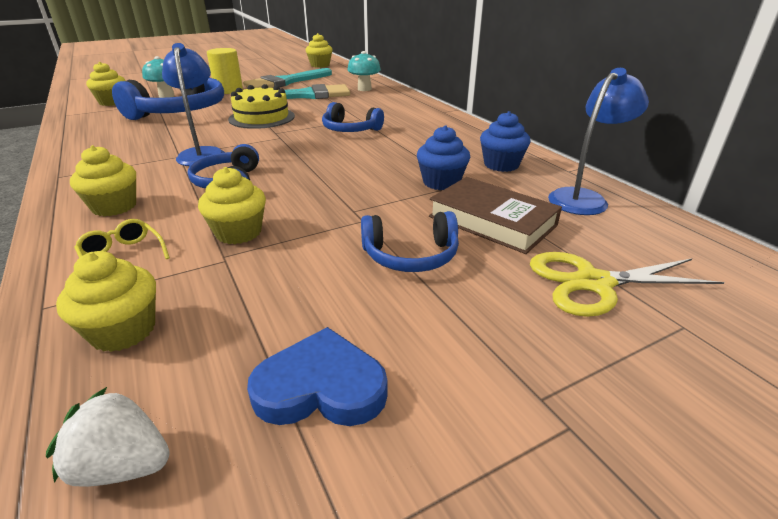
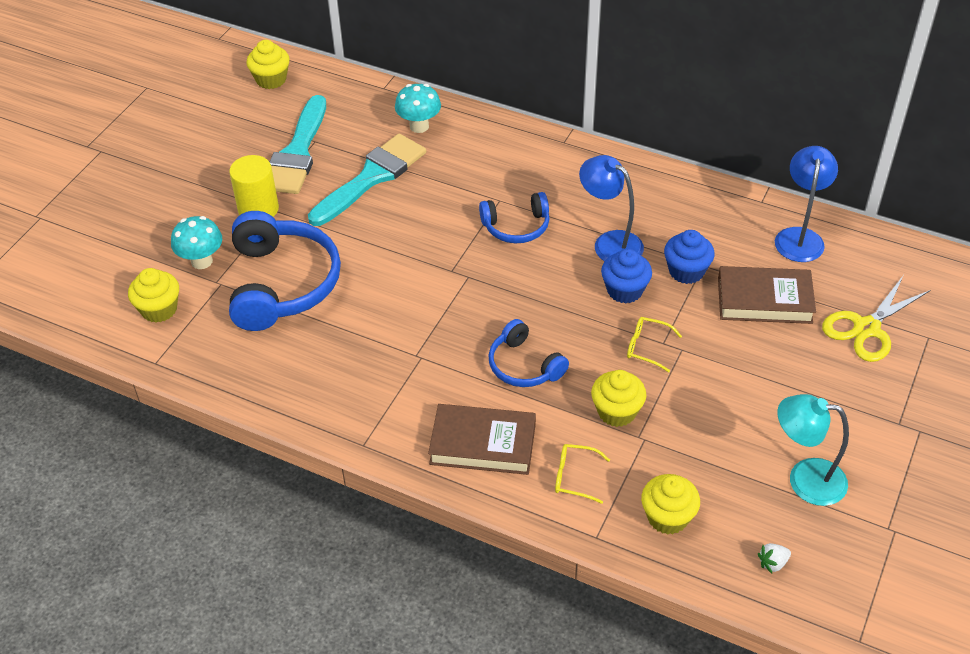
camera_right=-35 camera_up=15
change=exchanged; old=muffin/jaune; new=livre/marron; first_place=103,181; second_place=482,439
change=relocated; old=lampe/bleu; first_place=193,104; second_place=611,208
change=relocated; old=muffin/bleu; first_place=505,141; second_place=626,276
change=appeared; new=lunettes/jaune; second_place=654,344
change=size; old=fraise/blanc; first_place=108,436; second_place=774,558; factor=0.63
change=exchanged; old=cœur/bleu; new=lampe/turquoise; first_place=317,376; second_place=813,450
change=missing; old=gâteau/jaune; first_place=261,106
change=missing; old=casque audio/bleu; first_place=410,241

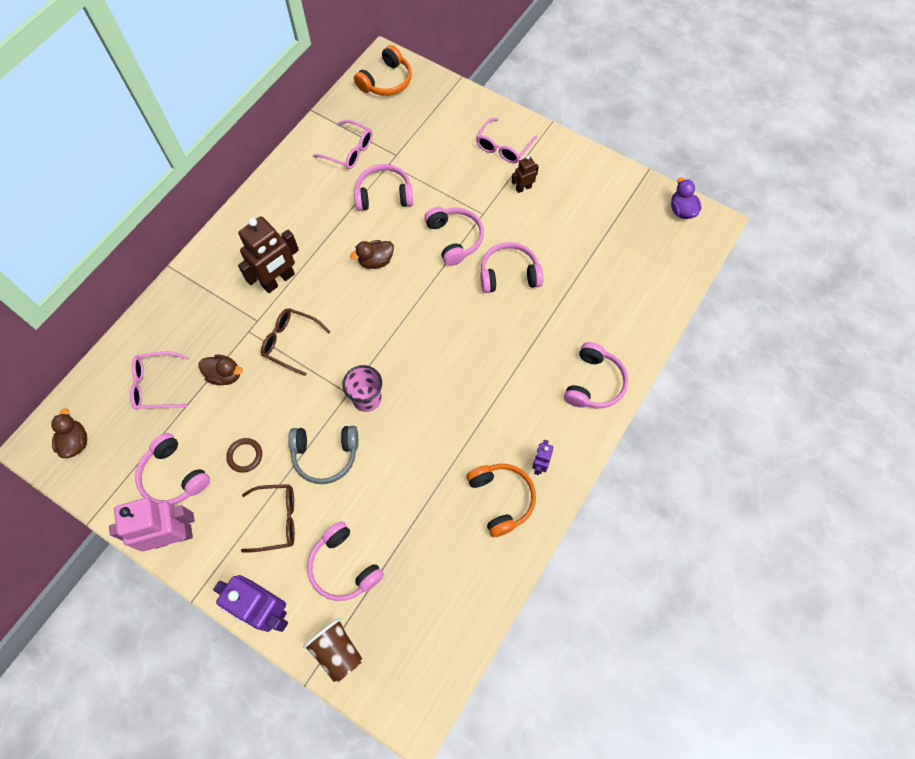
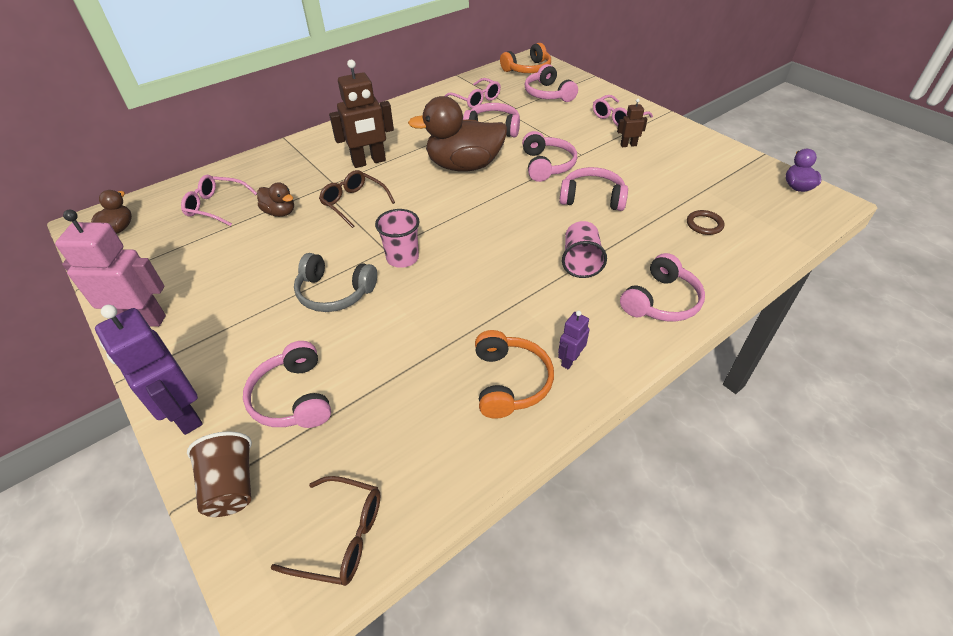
camera_right=20 camera_up=-20
change=relocated; old=lunettes/marron; first_place=268,518; second_place=326,531
change=size; old=canard/marron; first_place=372,254; second_place=458,134; factor=2.11
change=relocated; old=casque audio/rose; first_place=172,469; second_place=551,83
change=appeared; new=gobelet/rose; second_place=584,249
change=relocated; old=anneau/marron; first_place=244,455; second_place=706,222

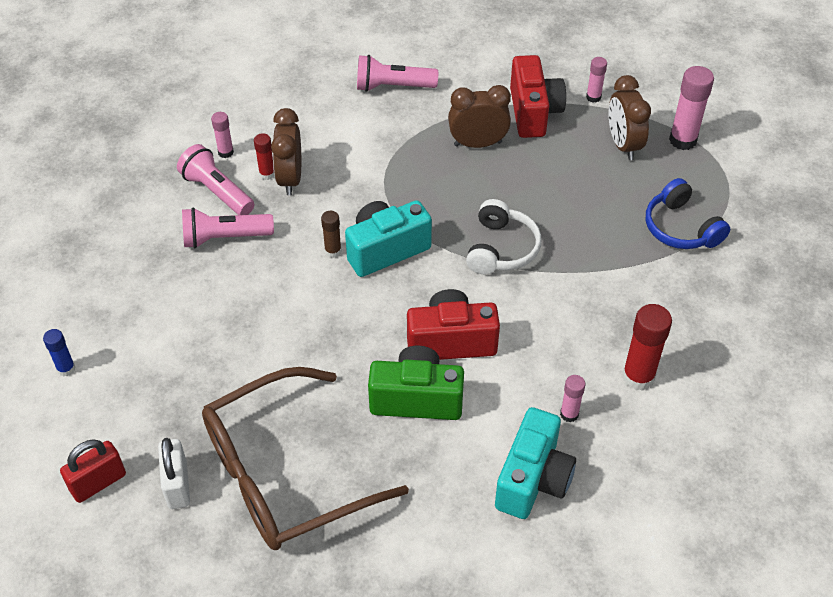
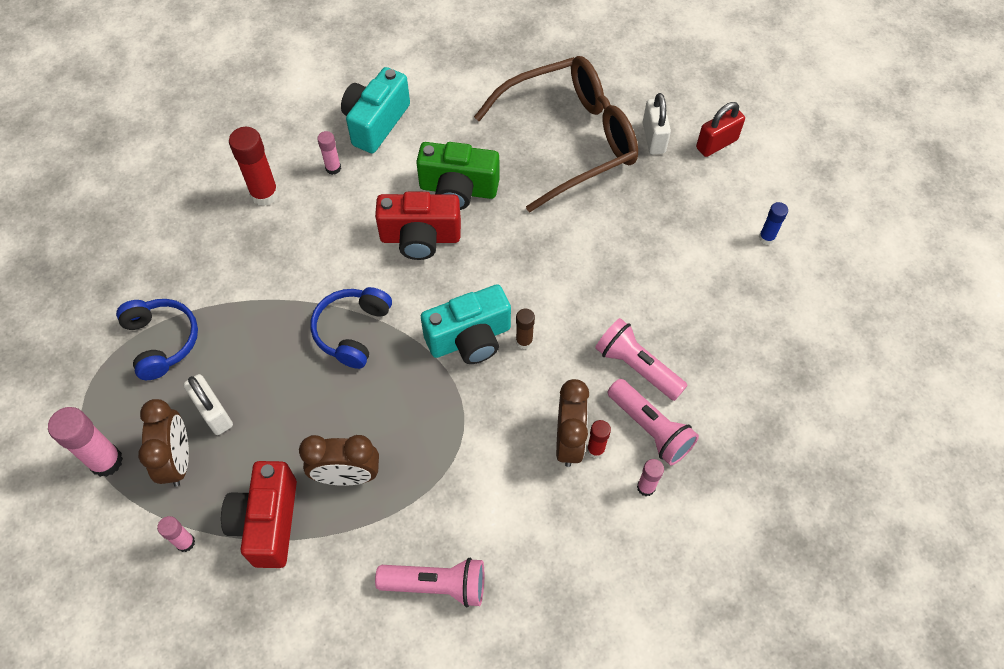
camera_right=-175 camera_up=10
change=appeared; new=cadenas/blanc; second_place=208,404
change=colour; old=casque audio/blanc; new=casque audio/bleu; first_place=504,237; second_place=351,328
change=spun; old=lampe de poche/rose; first_place=228,228; second_place=641,359; degrees=-135

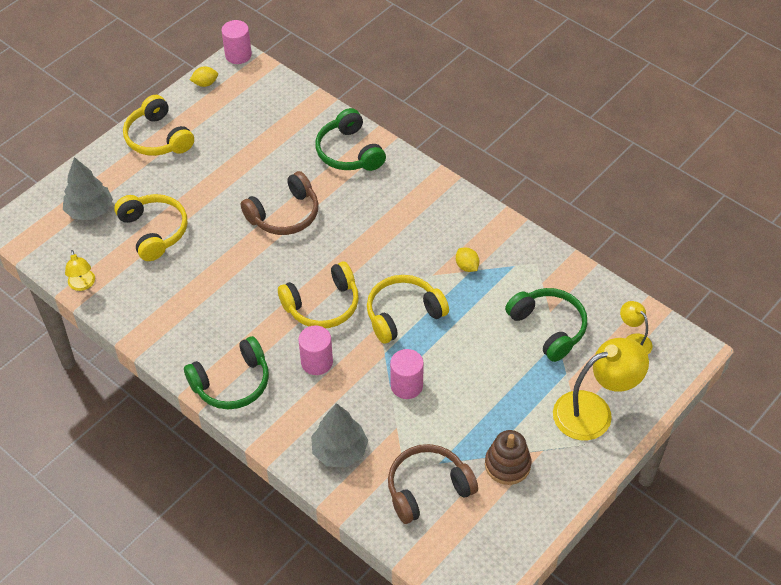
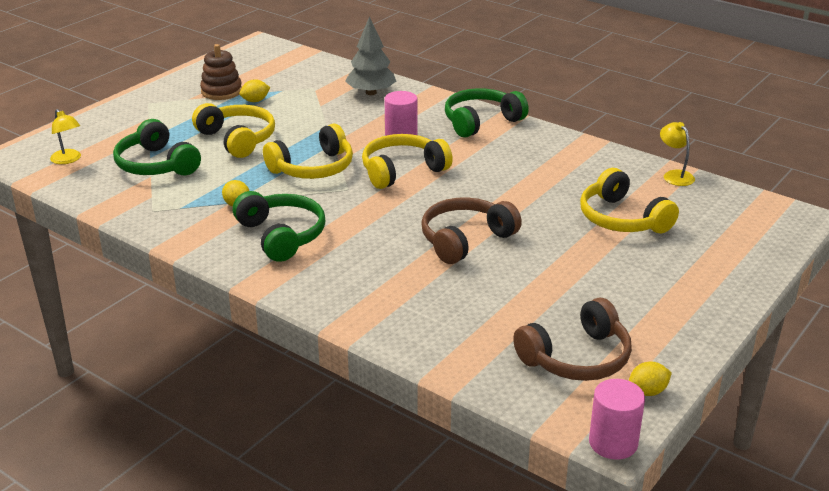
camera_right=175 camera_up=-20
change=relocated; old=casque audio/jaune; first_place=158,125; second_place=233,130
change=relocated; old=casque audio/vert; first_place=350,139; second_place=279,226
change=appeared; new=citron/jaune; second_place=255,90
change=relocated; old=casque audio/marron; first_place=433,484; second_place=572,339
change=missing; old=arbre/gris; first_place=88,188
change=missing; old=cylindre/rose; first_place=407,374
change=missing; old=lampe/jaune; first_place=601,389

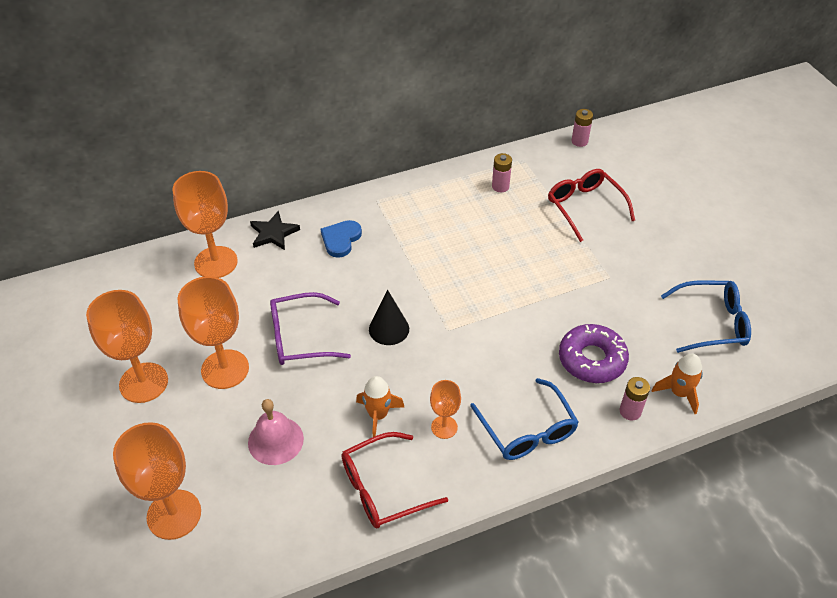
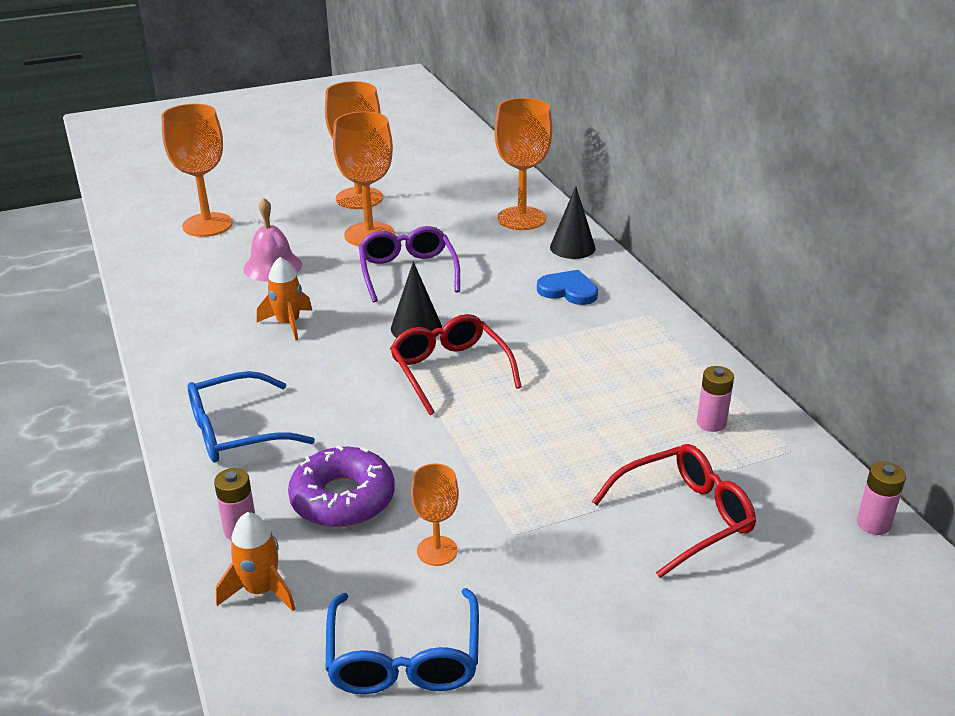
camera_right=90 camera_up=-15
change=relocated; old=lunettes/rouge; first_place=395,480; second_place=456,364
change=relocated; old=verre à pied/orange; first_place=445,409; second_place=435,515
change=exchanged; old=étoile/noir; new=cône/noir; first_place=275,230; second_place=573,222

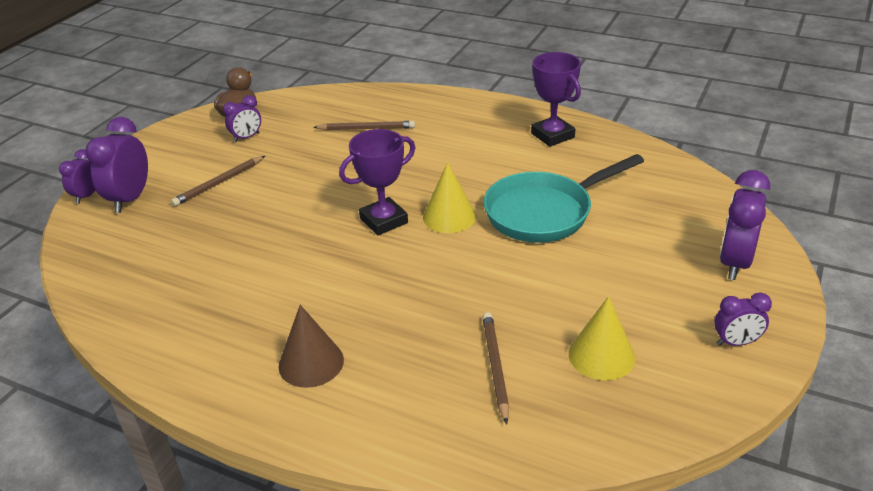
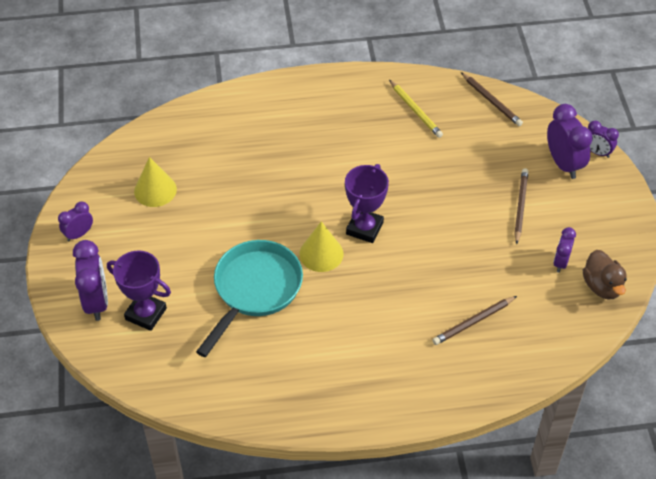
camera_right=145 camera_up=15
change=relocated; old=trophée/violet; first_place=556,99; second_place=139,290
change=appeared; new=crayon/jaune; second_place=416,109
change=relocated; old=crayon/marron; first_place=496,368; second_place=492,99
change=spun; old=réveil/violet; first_place=77,176; second_place=603,139; degrees=135
change=missing; old=cône/marron; first_place=311,346

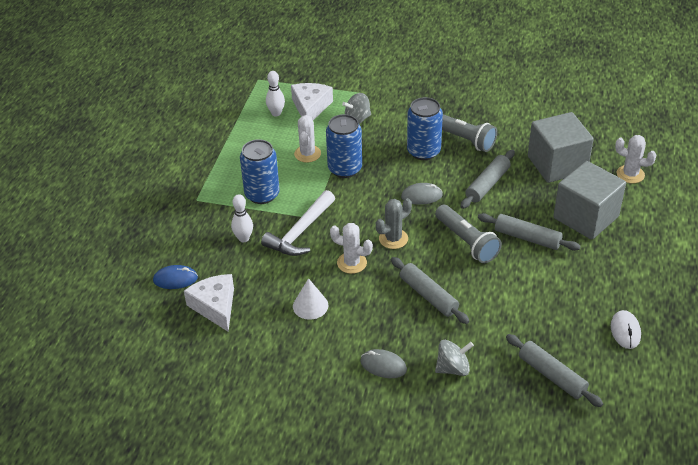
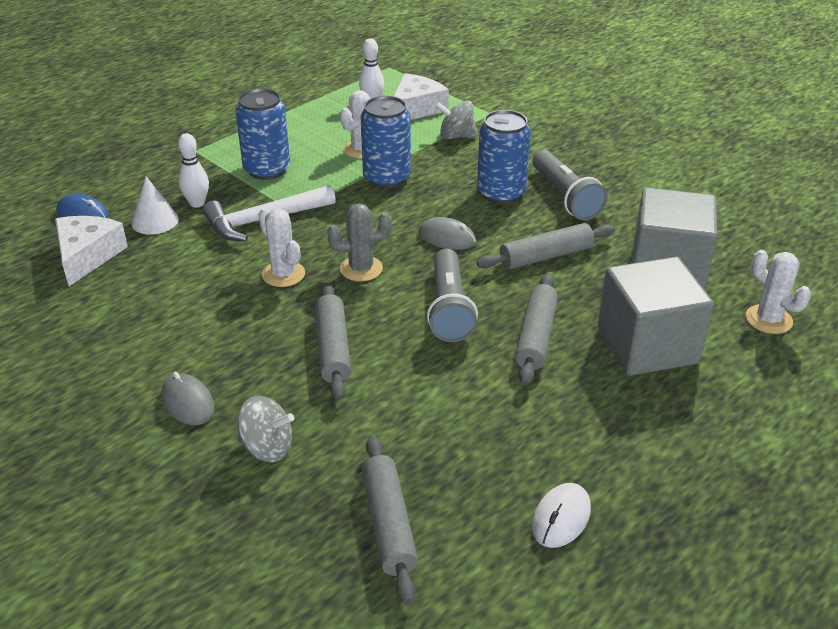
camera_right=30 camera_up=-5
change=relocated; old=cône/blanc; first_place=310,299; second_place=155,205
change=spun; old=rouleau à pâtisserie/gris; first_place=529,232; second_place=536,329; degrees=45

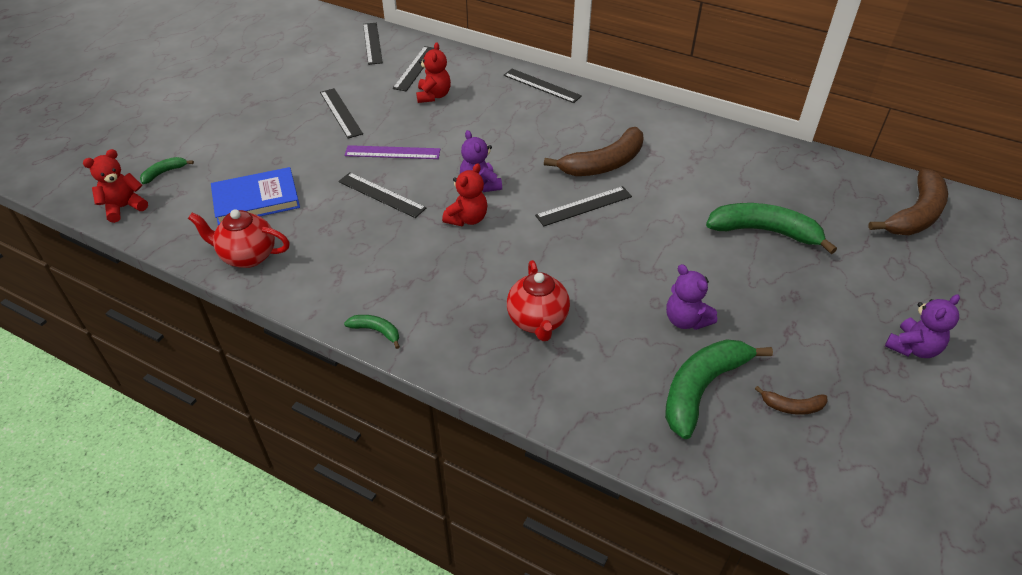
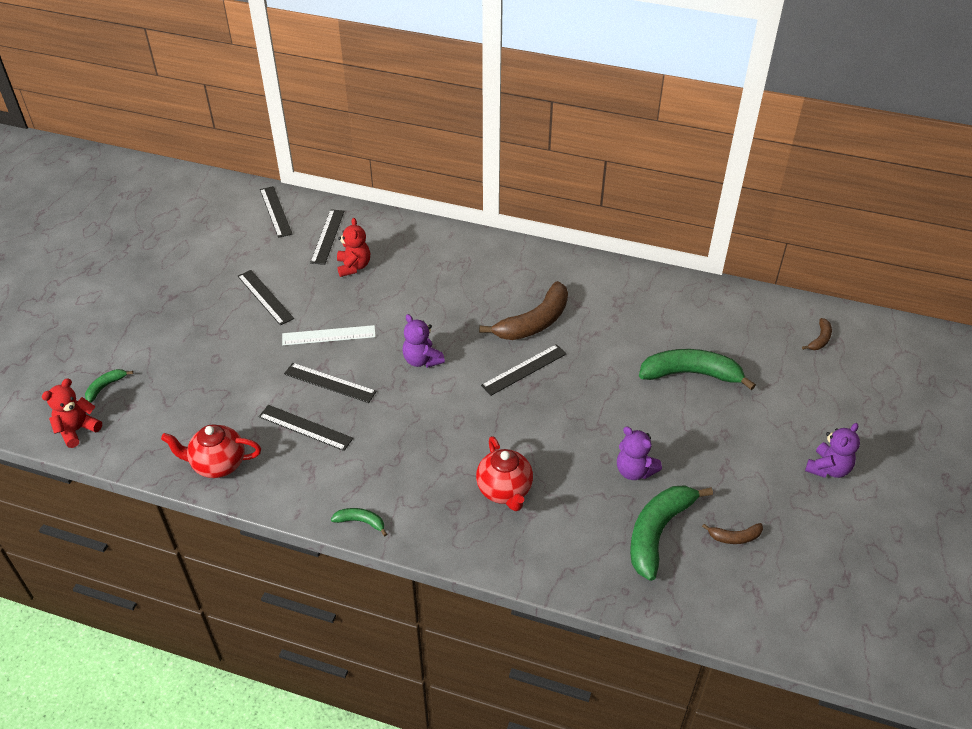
camera_right=-10 camera_up=0
change=relocated; old=règle/noir; first_place=542,86; second_place=306,428
change=colour; old=règle/violet; new=règle/blanc; first_place=392,152; second_place=329,335
change=size; old=banane/marron; first_place=908,202; second_place=817,334; factor=0.47
change=missing; old=livre/bleu; first_place=255,196
change=missing; old=ours en peluche/rouge; first_place=465,194

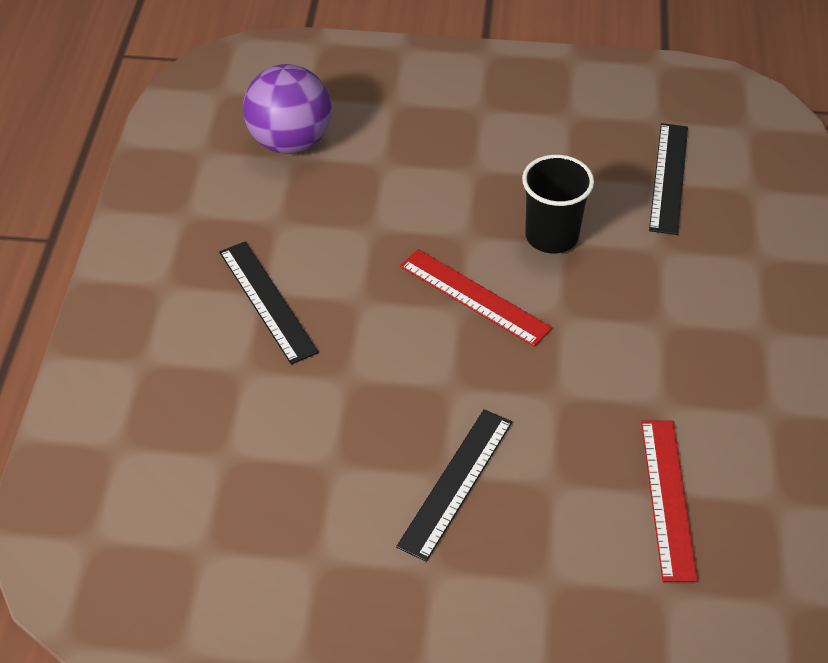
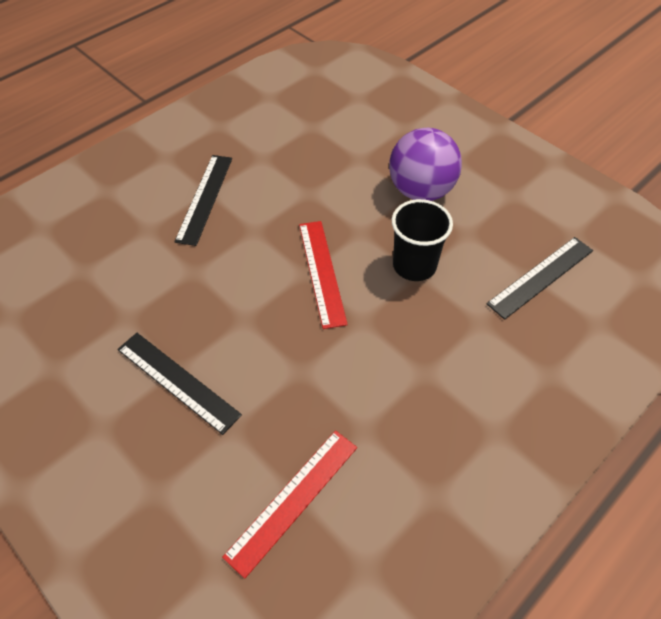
camera_right=40 camera_up=5
change=spun; old=règle/noir; first_place=454,485; second_place=179,384; degrees=60
change=relocated; old=balle/violet; first_place=287,109; second_place=425,164

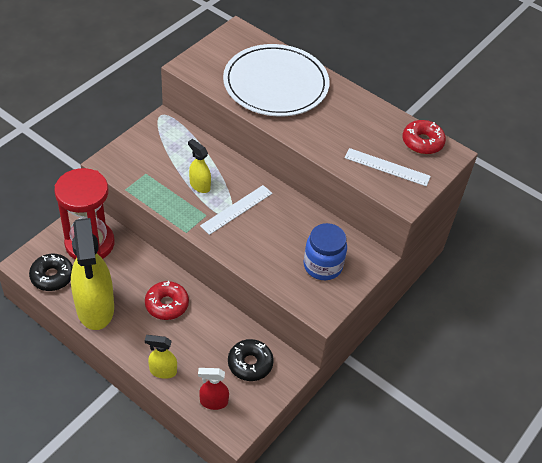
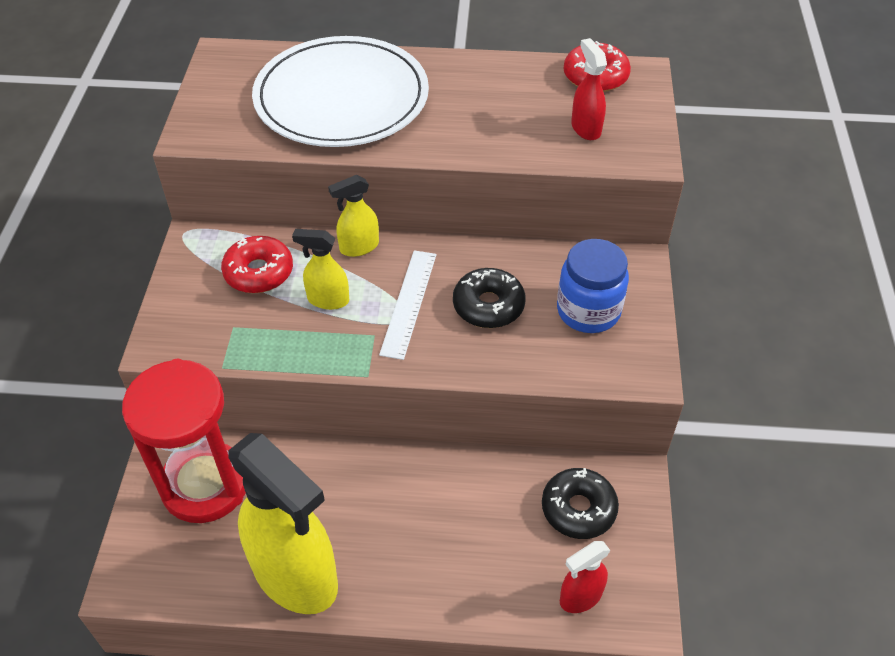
camera_right=-30 camera_up=0
change=relocated; old=beignet/rouge; first_place=167,300; second_place=257,264
change=relocated; old=vaporisateur/jaune; first_place=161,357; second_place=353,216
change=relocated; old=beignet/noir; first_place=51,272; second_place=489,298
change=exchanged; old=règle/blanc; new=vaporisateur/rouge; first_place=387,167; second_place=589,89

